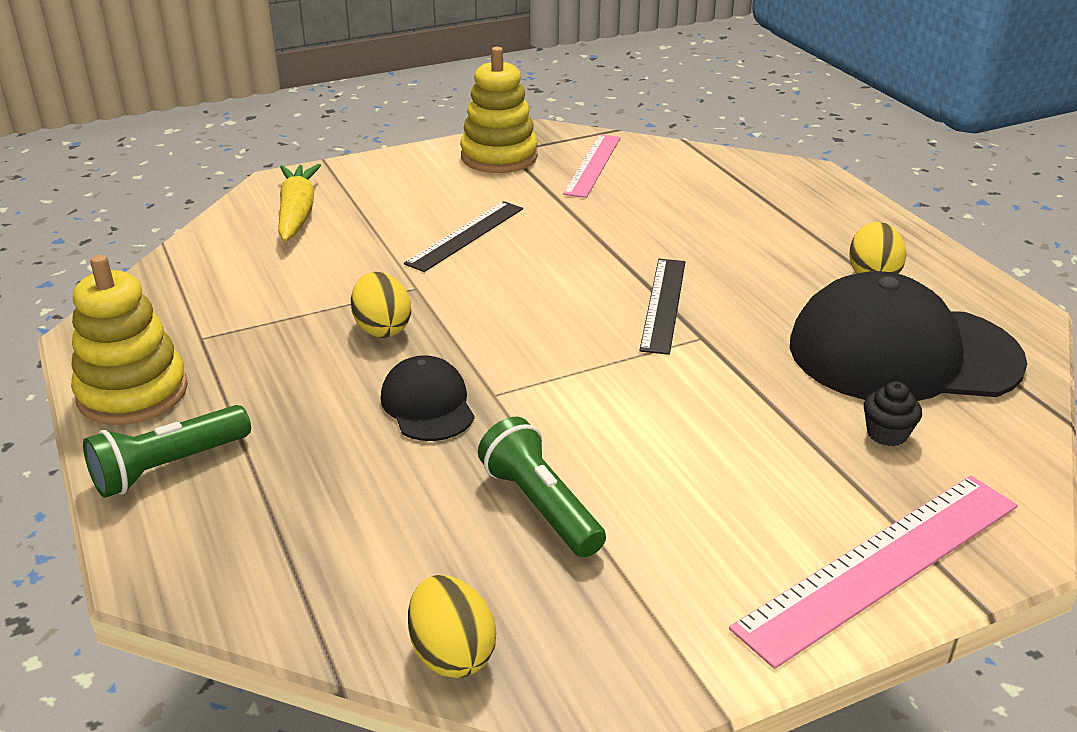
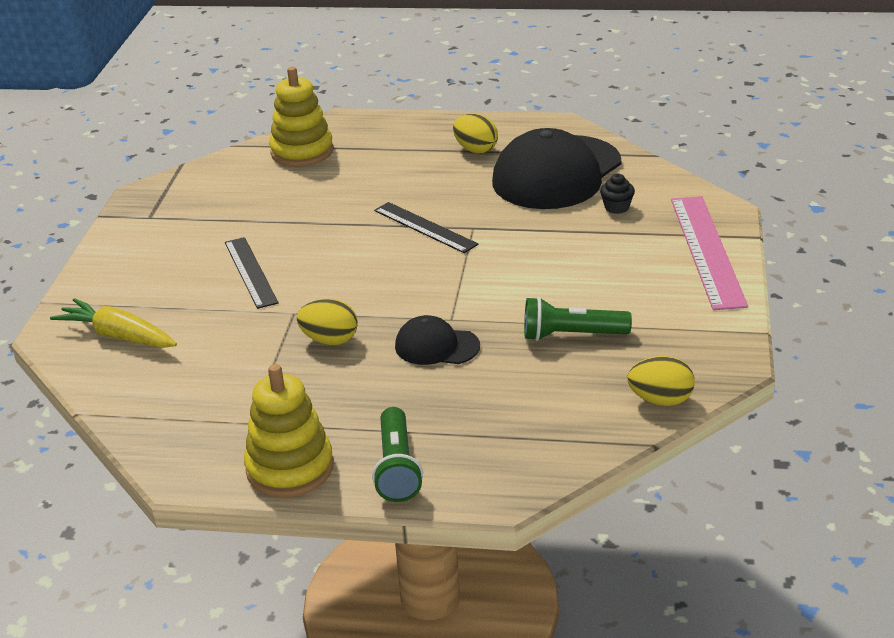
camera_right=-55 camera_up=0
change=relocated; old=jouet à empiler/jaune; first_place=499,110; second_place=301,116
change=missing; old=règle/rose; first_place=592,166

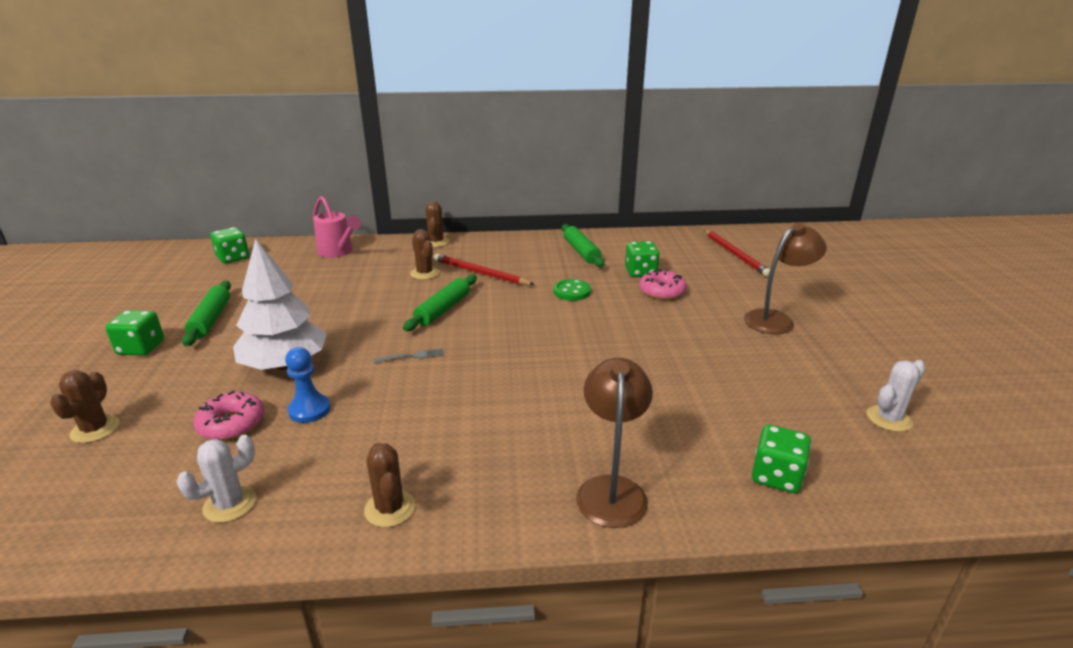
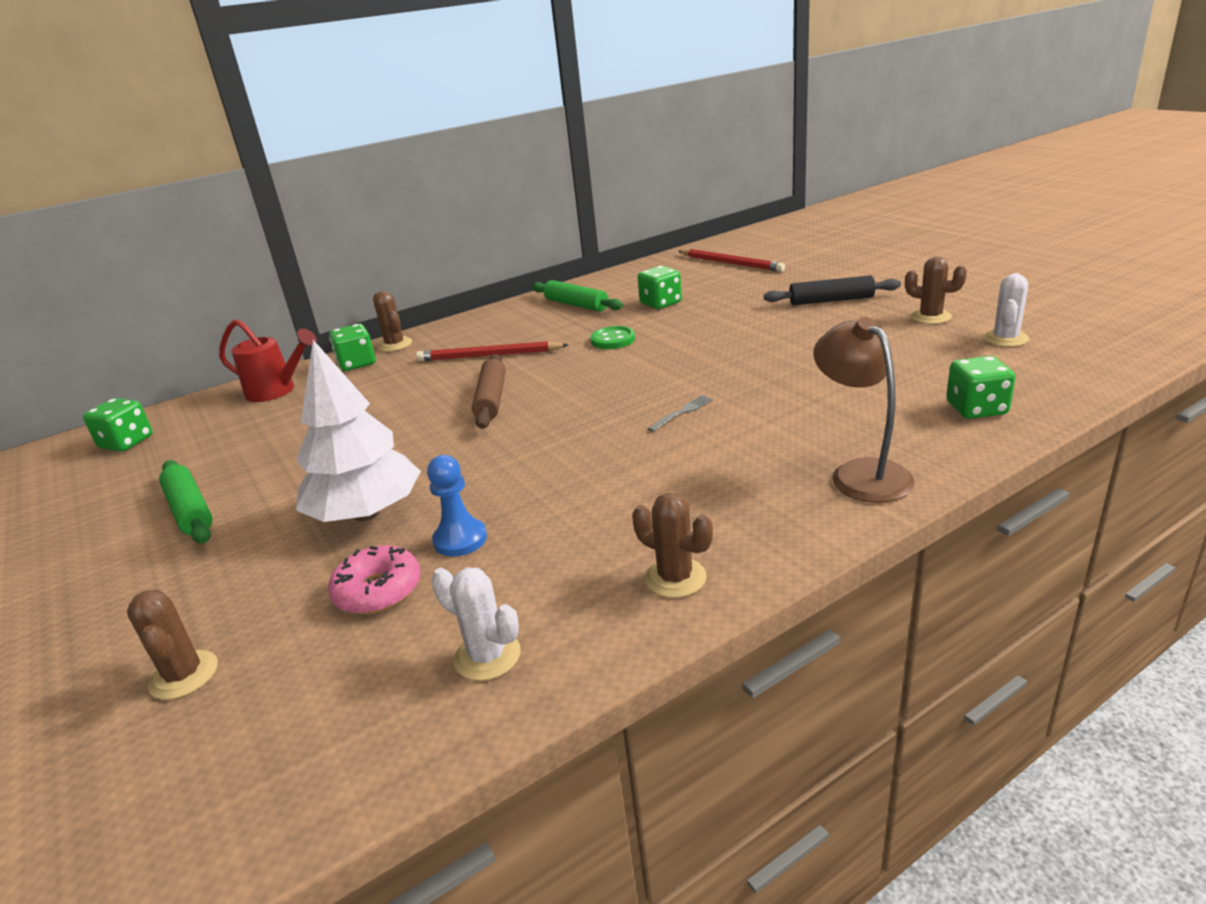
camera_right=-25 camera_up=0
change=colour; old=arrosoir/rose; new=arrosoir/rouge; first_place=337,227; second_place=268,360
change=relocated; old=dé/vert; first_place=134,333; second_place=352,347
change=spun; old=cactus/blanc; first_place=216,479; second_place=476,624; degrees=-75
change=colour; old=rouleau à pâtisserie/vert; new=rouleau à pâtisserie/marron; first_place=440,303; second_place=489,391
change=relocated; old=fourchette/gris; first_place=408,355; second_place=680,413
change=exchanged; old=lampe/marron; new=rouleau à pâtisserie/noir; first_place=785,278; second_place=832,290
change=relocated; old=cactus/marron; first_place=425,254; second_place=936,290
change=missing; old=beignet/rose; first_place=663,284

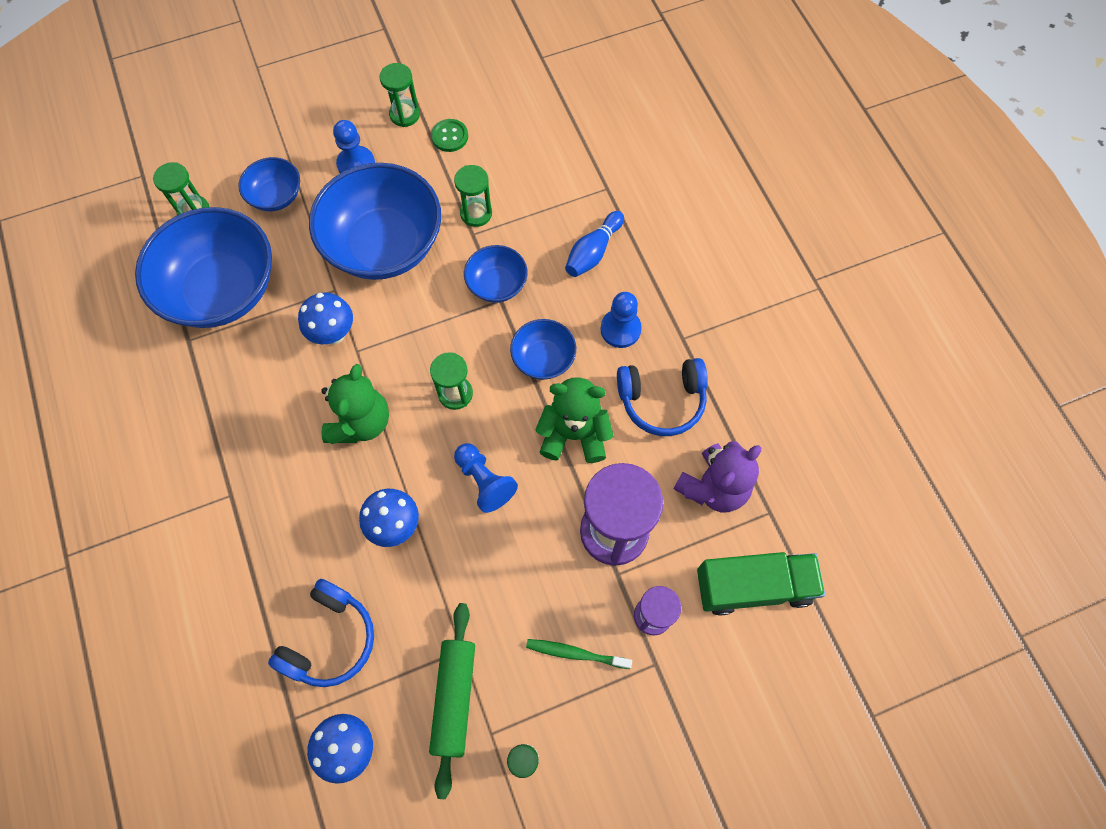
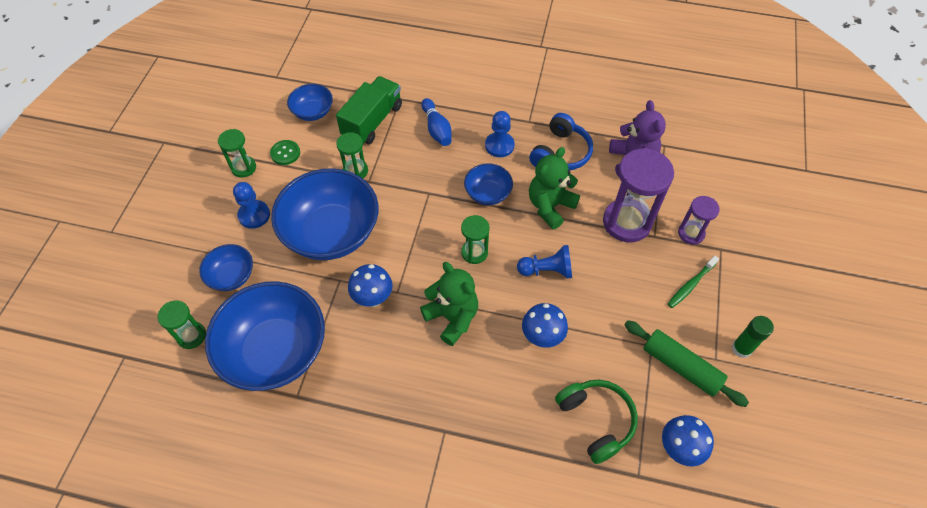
camera_right=-55 camera_up=-10
change=relocated; old=bol/bleu; first_place=496,274; second_place=310,102
change=relocated; old=camion/vert; first_place=761,584; second_place=369,110
change=colour; old=casque audio/bleu; new=casque audio/vert; first_place=321,633; second_place=596,422

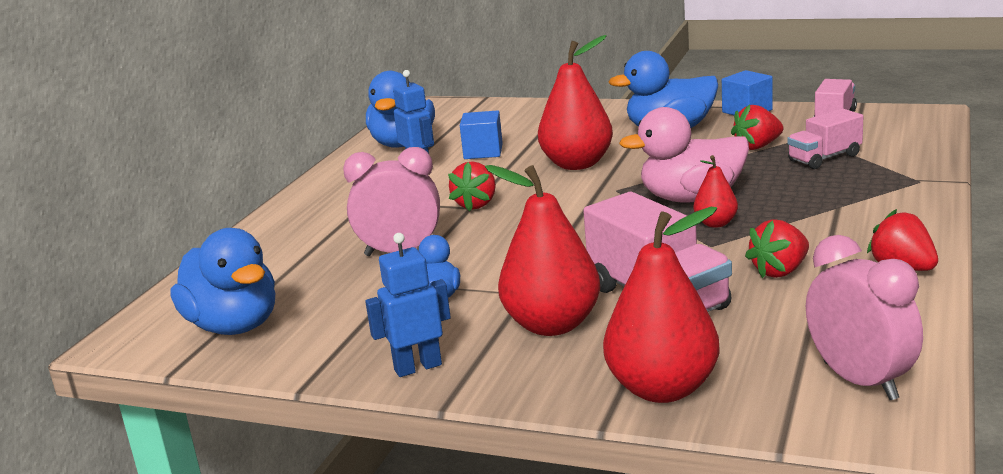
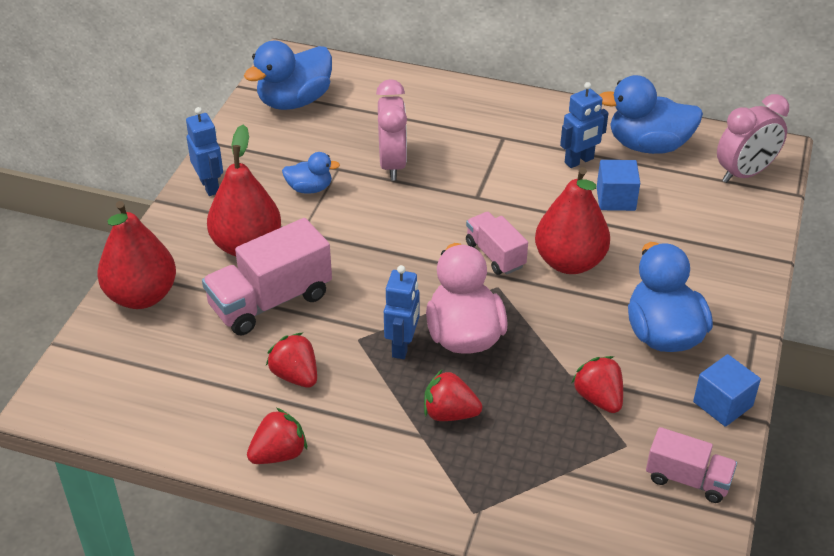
camera_right=85 camera_up=20
change=exchanged; old=poire/rouge; new=robot/bleu; first_place=716,191; second_place=401,312
change=relocated; old=fraise/rouge; first_place=472,186; second_place=453,395
change=relocated; old=camion/rose; first_place=825,138; second_place=497,243
change=relocated; old=réveil/rose; first_place=864,317; second_place=753,138

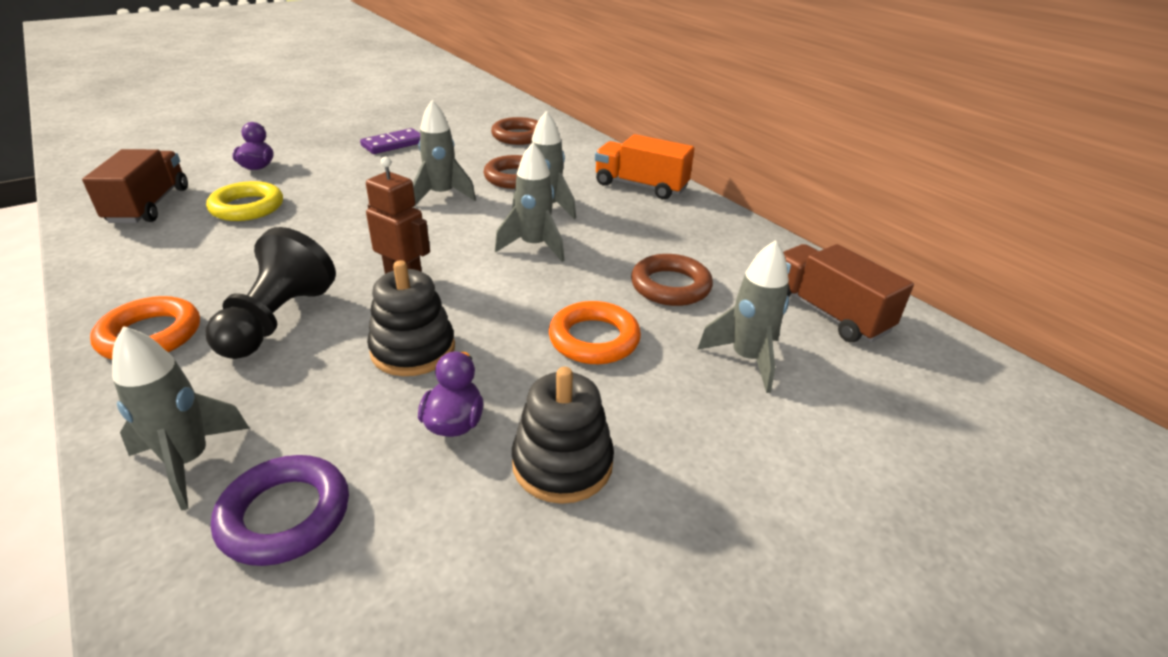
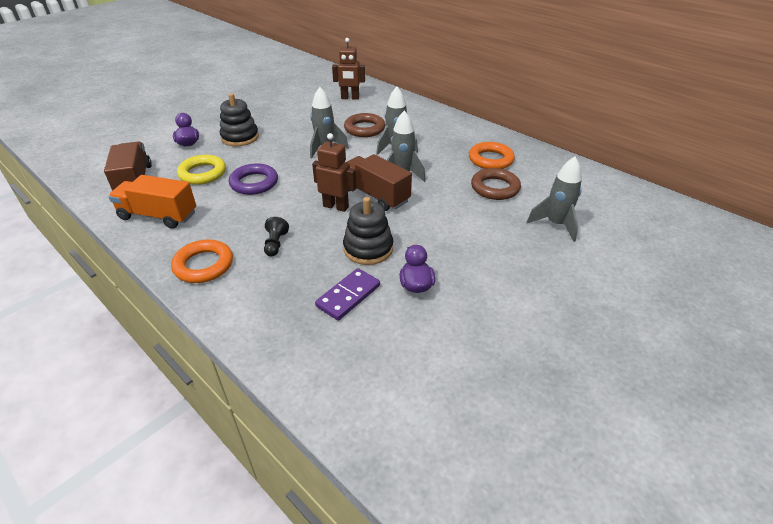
camera_right=-10 camera_up=5
change=relocated; old=camion/orange; first_place=644,166; second_place=152,202
change=relocated; old=jouet à empiler/noir; first_place=563,435; second_place=239,119
change=relocated; old=anneau/violet; first_place=280,510; second_place=253,179
change=size; old=pion/noir; first_place=271,293; second_place=276,236; factor=0.48
change=relocated; old=domino/violet; first_place=390,141; second_place=347,294
change=exchanged; old=anneau/marron; new=robot/marron; first_place=514,131; second_place=348,69
change=relocated; old=camion/marron; first_place=848,293; second_place=379,182
change=relocated; old=anneau/orange; first_place=595,332; second_place=492,155
change=missing; old=fusée/gris; first_place=180,418

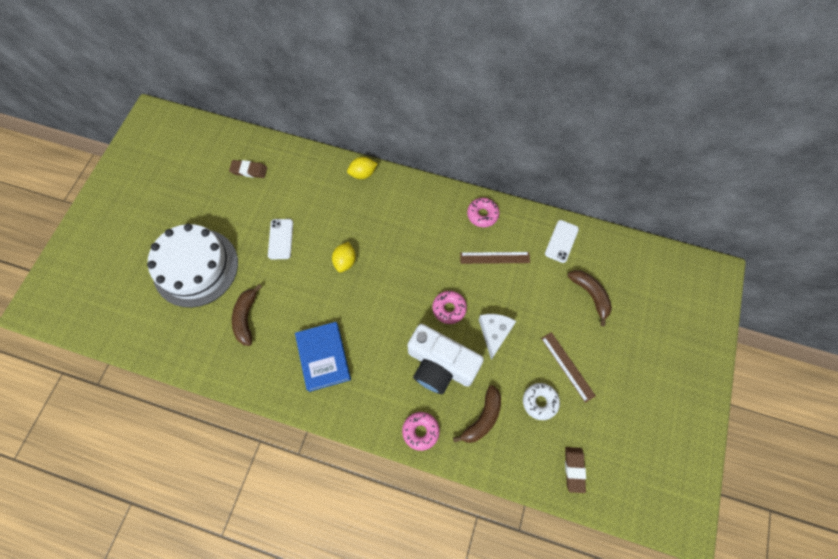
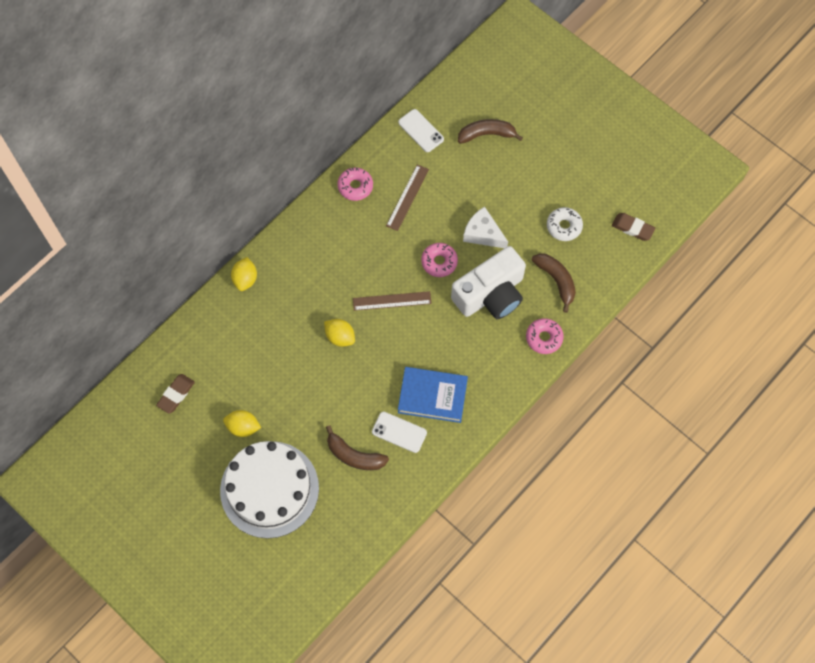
camera_right=-65 camera_up=0
change=appeared; new=citron/jaune; second_place=242,423
change=relocated; old=règle/marron; first_place=568,367; second_place=392,301
change=relocated; old=téléphone/blanc; first_place=280,239; second_place=399,432

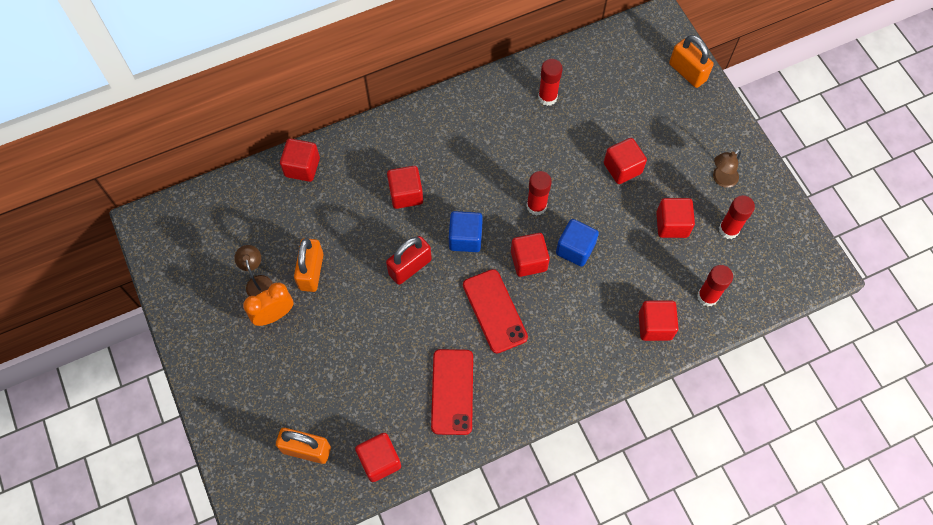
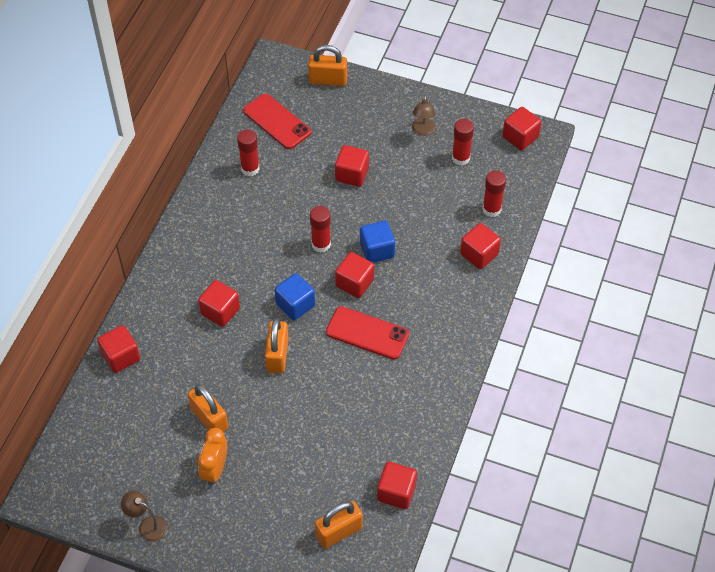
camera_right=-45 camera_up=-10
change=relocated; old=lampe/marron; first_place=253,270; second_place=144,516
change=relocated; old=téléphone/rouge; first_place=452,392; second_place=277,121
change=colour; old=cadenas/rouge; new=cadenas/orange; first_place=409,260; second_place=277,345
change=relocated; old=cube/rouge; first_place=675,218; second_place=521,128

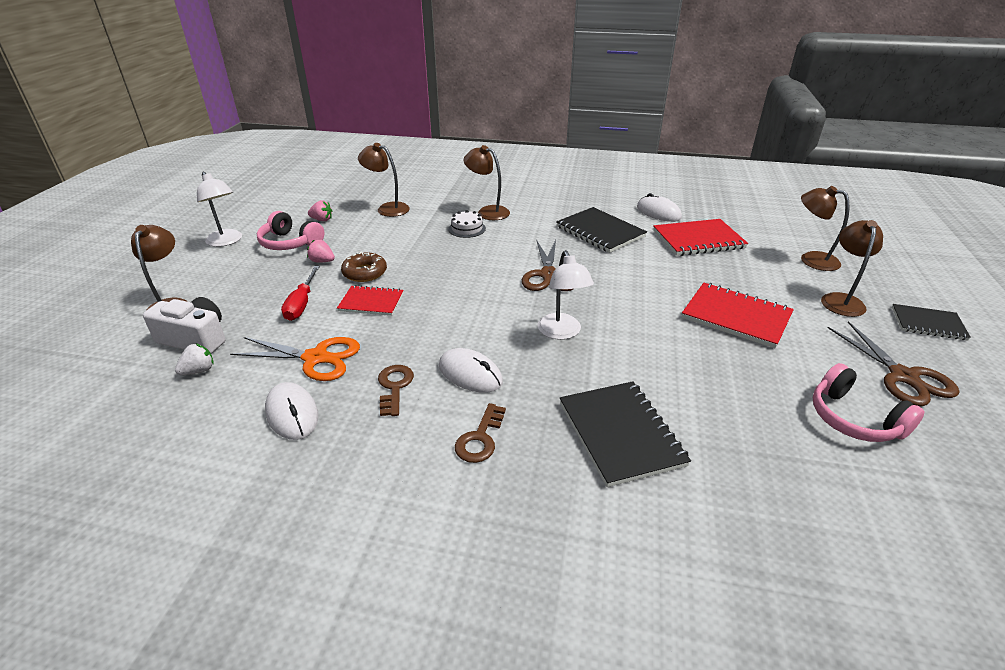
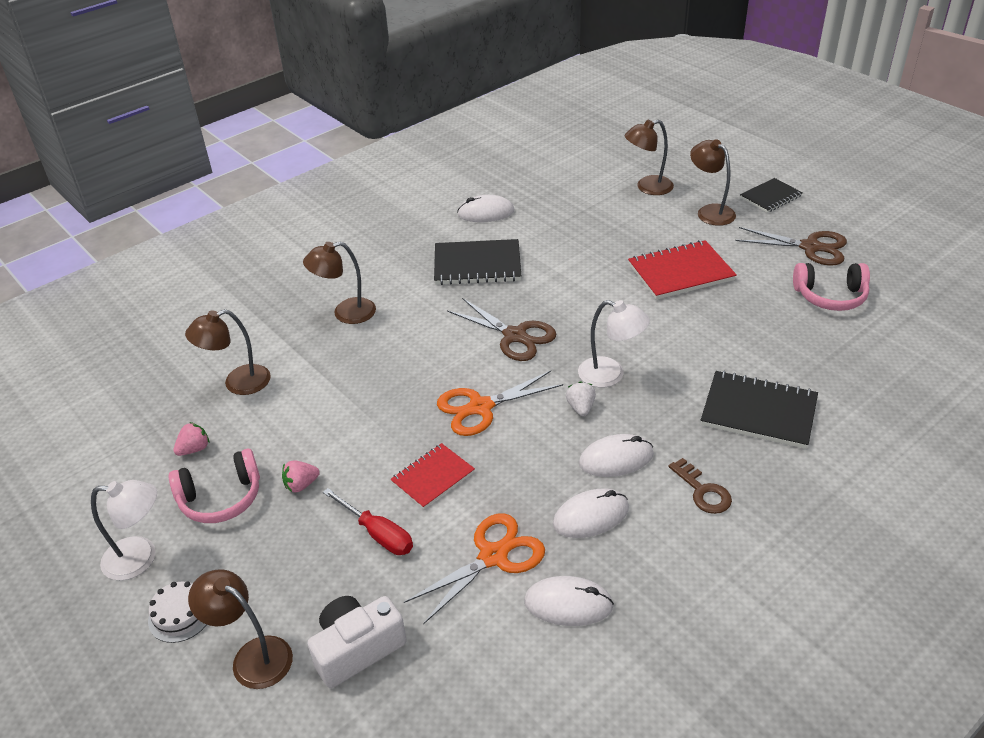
camera_right=-50 camera_up=5
change=relocated; old=gâteau/blanc; first_place=467,224; second_place=177,612
change=appeared; new=ciseaux/orange; second_place=500,403
change=exchanged; old=clé/marron; new=souris/blanc; first_place=396,390; second_place=591,513
change=relocated; old=fraise/blanc; first_place=194,359; second_place=581,398
change=missing; old=beignet/marron; first_place=364,267
change=missing; old=carnet/rouge; first_place=700,237

